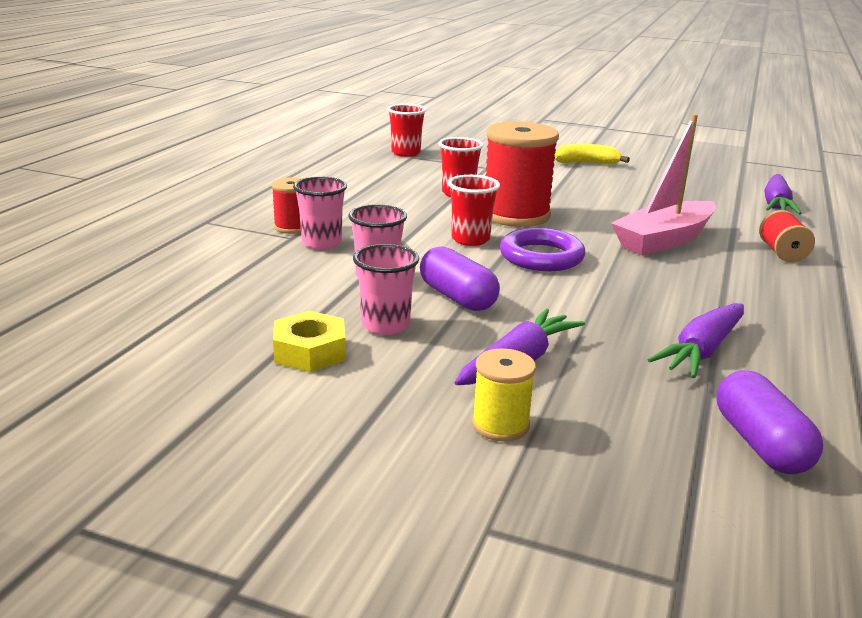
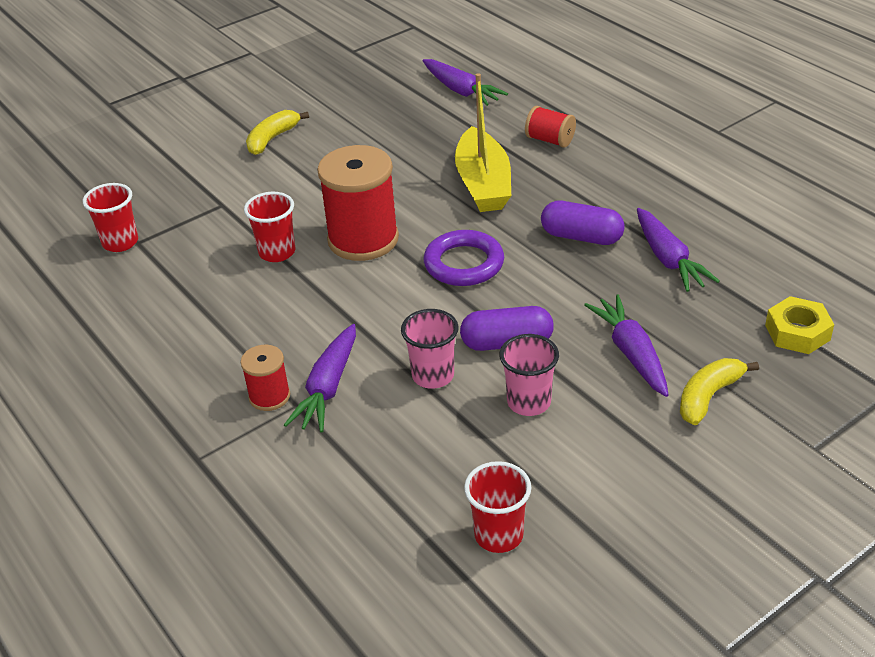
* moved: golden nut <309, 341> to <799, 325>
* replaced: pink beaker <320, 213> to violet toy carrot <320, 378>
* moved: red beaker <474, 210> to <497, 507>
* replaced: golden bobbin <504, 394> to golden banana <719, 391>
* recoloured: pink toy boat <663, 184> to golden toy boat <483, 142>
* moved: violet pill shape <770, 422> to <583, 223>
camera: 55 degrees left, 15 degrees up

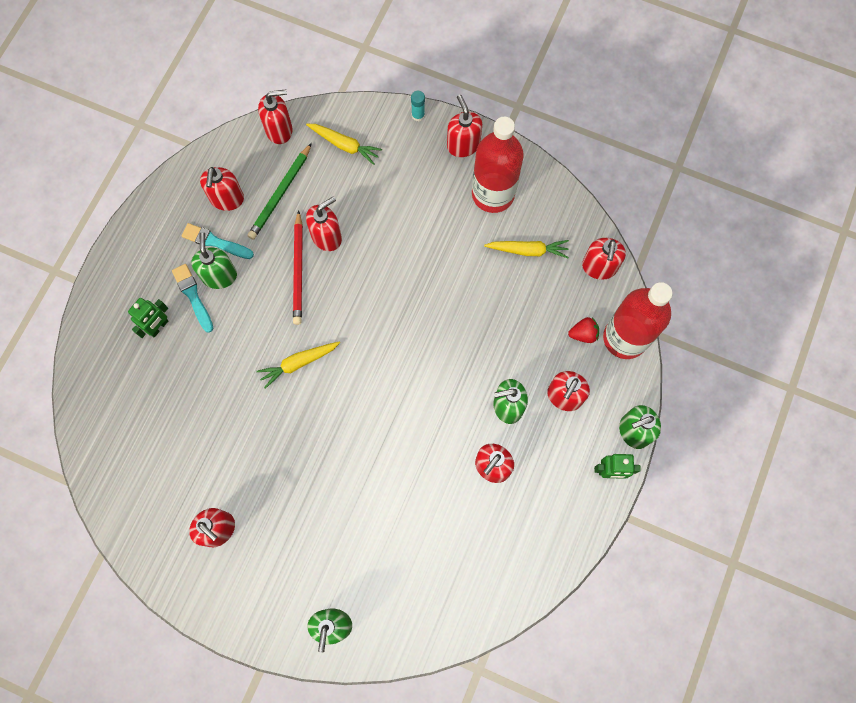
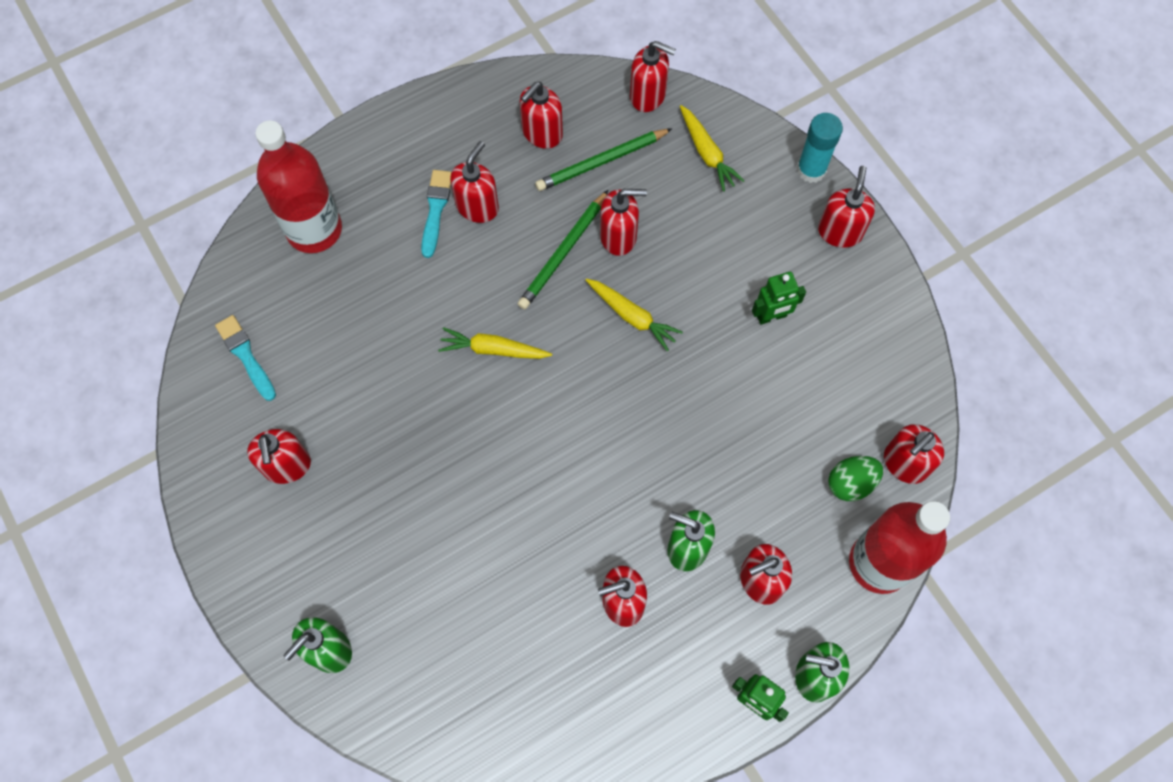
* moved: leaf-green robot figure <148, 318> to <779, 298>
* moved: teal paintbrush <218, 241> to <245, 358>
* recoloured: leaf-green soap dispenser <214, 260> to red soap dispenser <474, 182>
* recoloured: red pencil <298, 267> to leaf-green pencil <563, 249>
* resized: teal glue stick <418, 106> = <820, 148> x1.70
* moved: red drink bottle <498, 165> to <298, 186>
* moved: golden toy carrot <526, 249> to <634, 315>
* removed: red berry <583, 330>
* added: leaf-green egg shape <855, 478>
camera: 35 degrees right, 5 degrees down

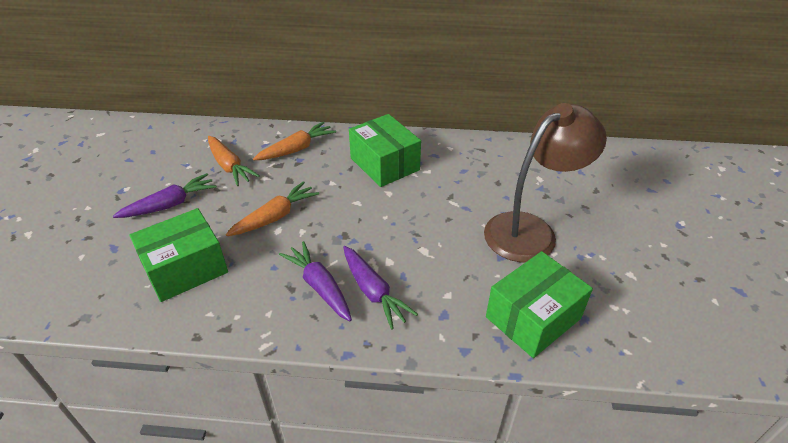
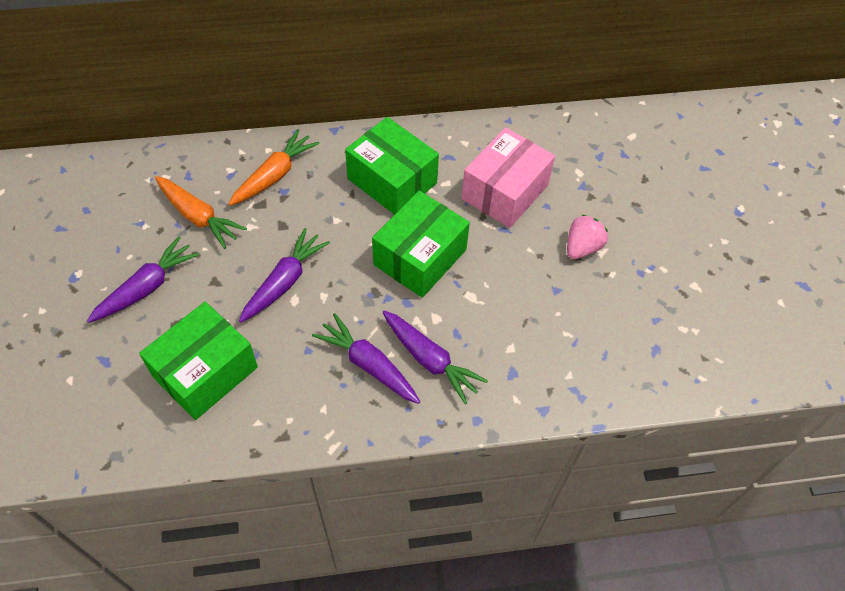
* recoloured: orange-coloured toy carrot <272, 208> to violet toy carrot <284, 275>
* replaced: russet reading lamp <545, 182> to pink berry <587, 237>
* moved: leaf-green box <539, 304> to <421, 244>
* added: pink box <508, 177>
camera: 15 degrees left, 15 degrees up

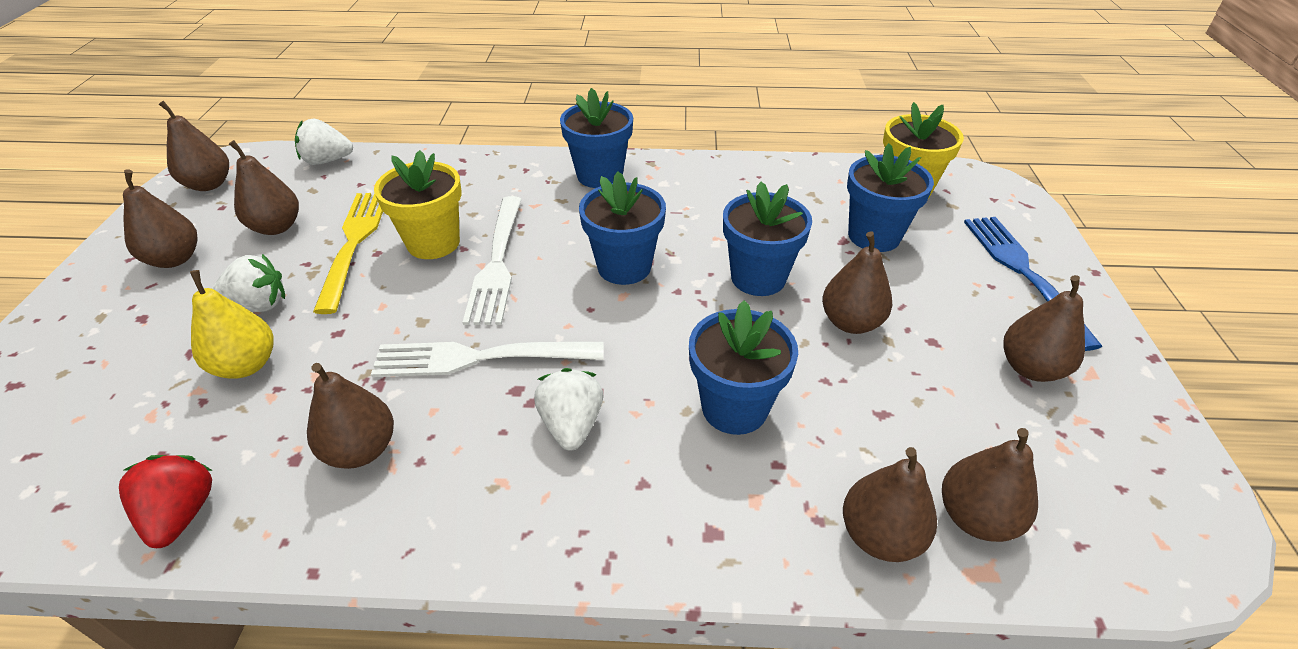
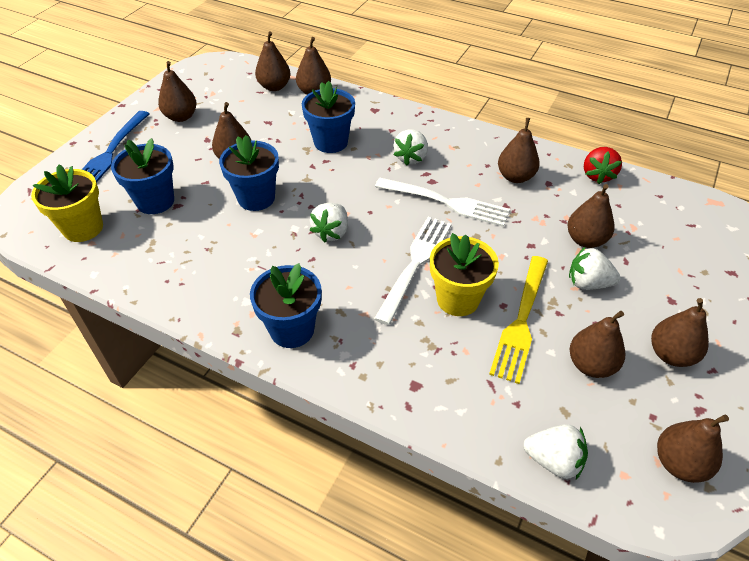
* recoloured: golden pear <232, 324> to russet pear <591, 216>
* replaced: blue flower pot <622, 228> to pure white berry <329, 223>
camera: 155 degrees left, 5 degrees up

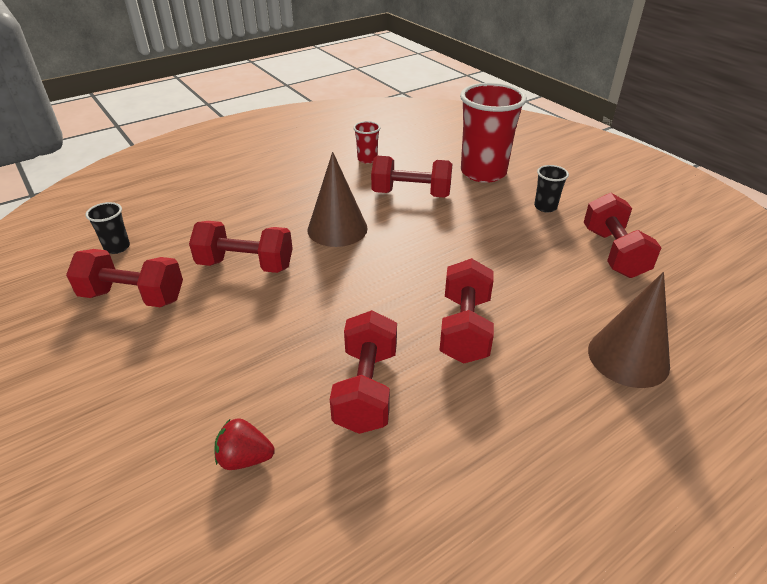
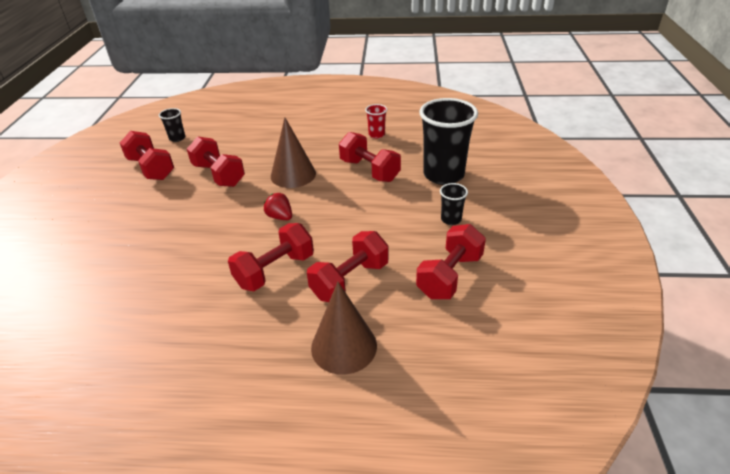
* moved: red berry <244, 444> to <278, 206>
* moved: red dumbbell <363, 372> to <347, 266>
* recoloured: red beaker <493, 133> to ebony beaker <448, 141>
camera: 40 degrees right, 0 degrees up

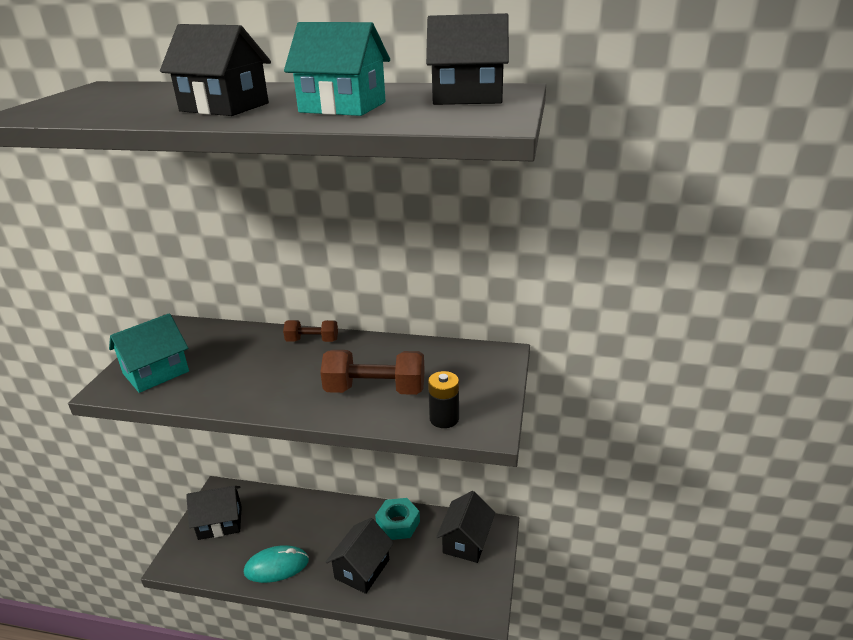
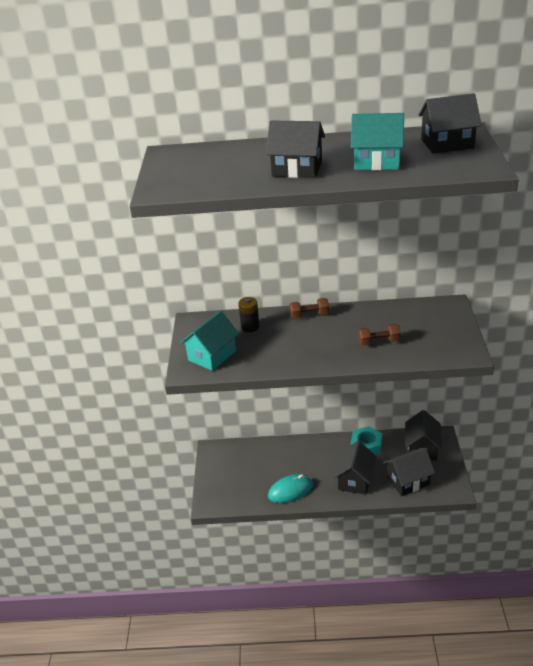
* moved: ebony toy house <214, 513> to <409, 472>
* resized: russet dumbbell <372, 372> = <379, 335> x0.59
* moved: ebony power cell <443, 399> to <248, 314>
camera: 10 degrees left, 5 degrees up

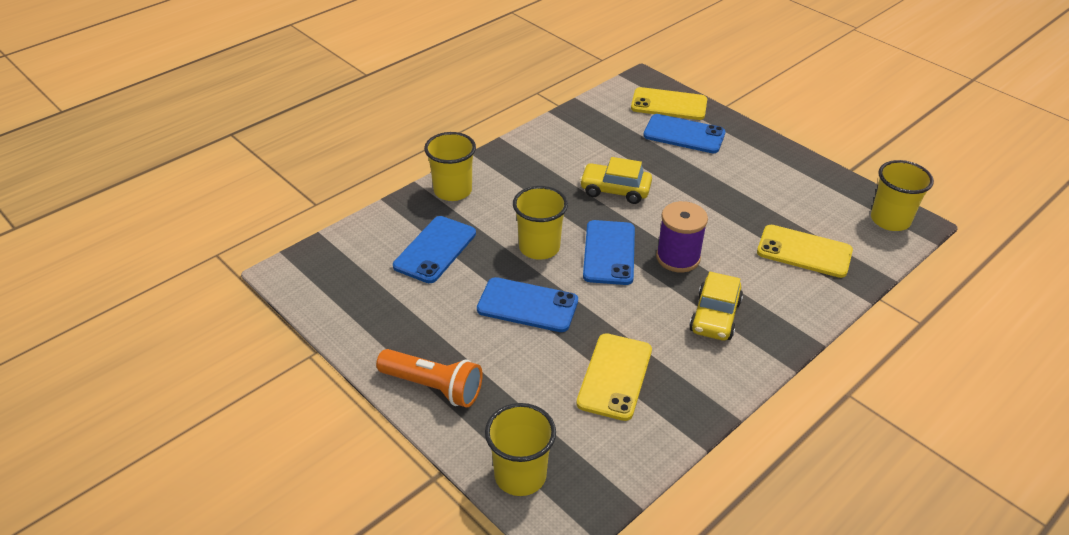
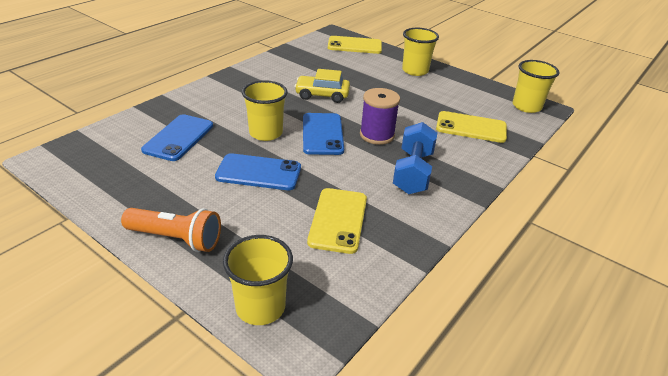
* moved: golden beaker <450, 166> to <420, 52>
* removed: blue smartphone <684, 133>
* replaced: golden toy car <716, 306> to blue dumbbell <415, 158>
camera: 10 degrees left, 5 degrees down

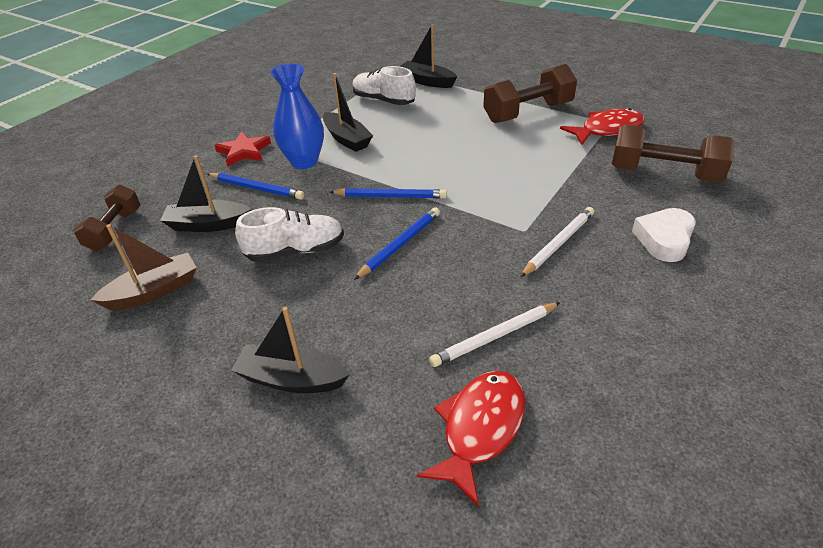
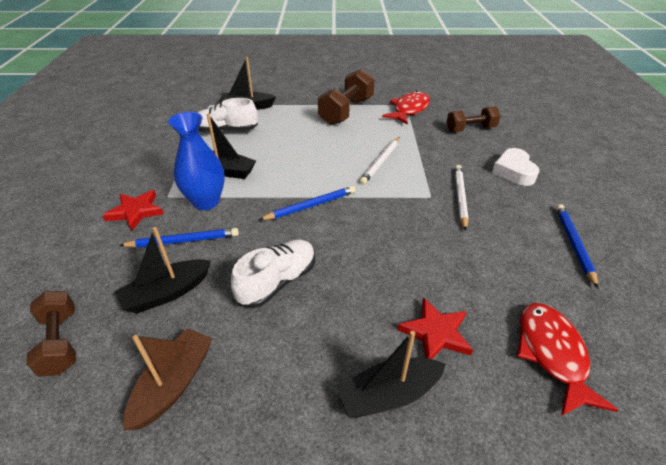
* moved: blue pencil <397, 243> to <577, 246>
* moved: pure white pencil <495, 334> to <380, 161>
* resized: russet dumbbell <673, 153> = <473, 119> x0.64
* added: red star <435, 328>
camera: 35 degrees left, 0 degrees up

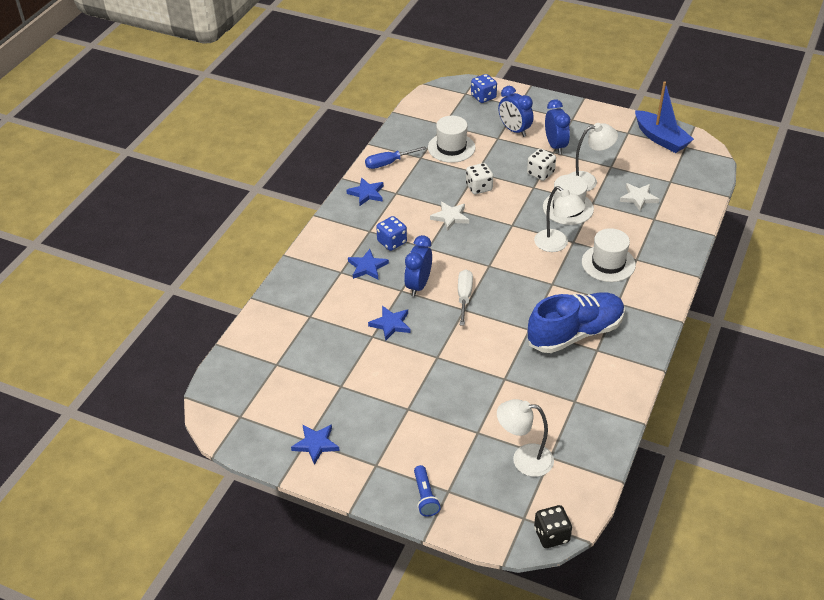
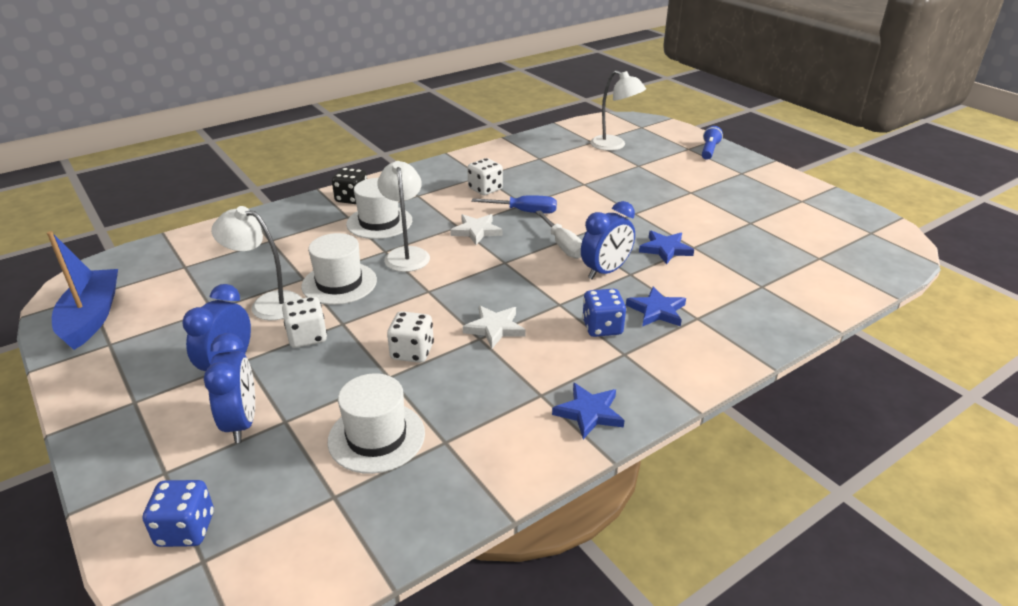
* removed: blue star <315, 444>
* moved: blue flat screwdriver <396, 157> to <514, 204>
* turned: pure white flat screwdriver <465, 297> = <559, 234> 60 degrees counterclockwise
* replaced: blue lace-up shoe <576, 322> to pure white game die <485, 176>
* moved: ebony game die <553, 526> to <349, 186>
* moved: pure white star <640, 197> to <476, 229>
camera: 150 degrees left, 10 degrees down

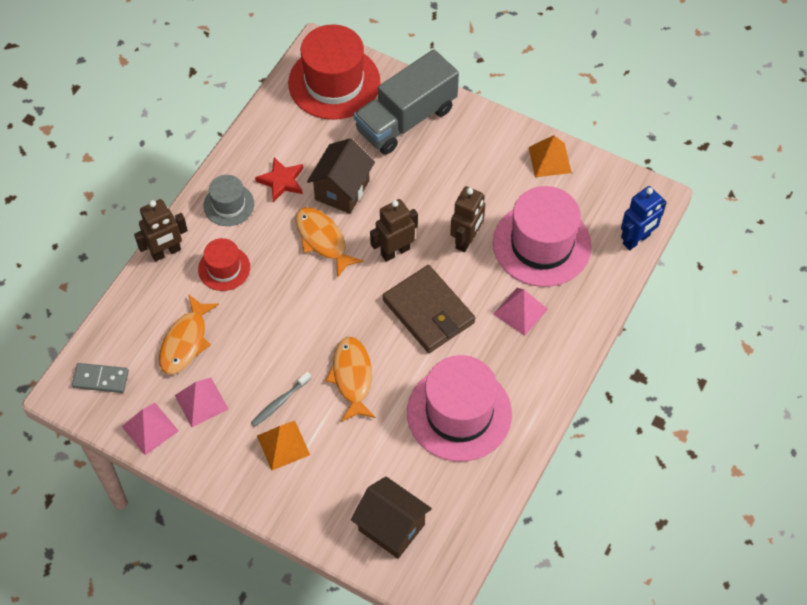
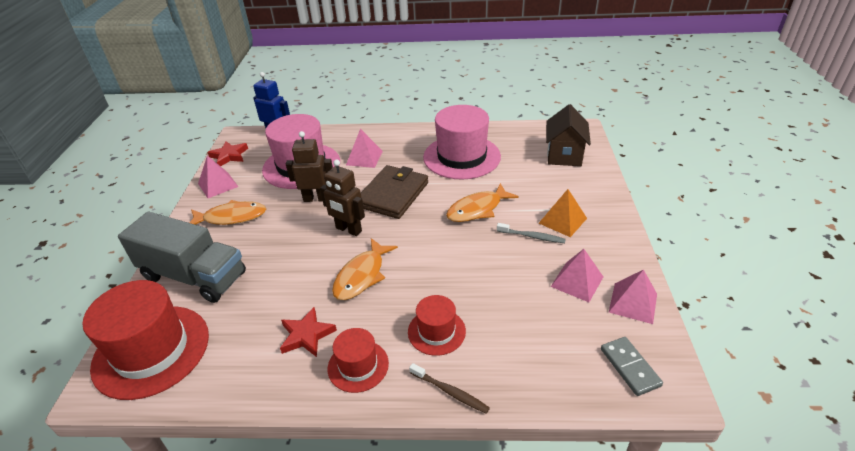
* replaced: russet robot figure <161, 230> to russet toothbrush <449, 388>
* moved: orange-coloured fish <189, 334> to <227, 212>
* recoloured: ash-grey tall hat <229, 200> to red tall hat <358, 360>
* removed: russet toy house <341, 176>
* recoloured: orange-coloured pyramid shape <550, 156> to pink pyramid shape <218, 176>
* added: red star <227, 153>
camera: 115 degrees left, 20 degrees down

